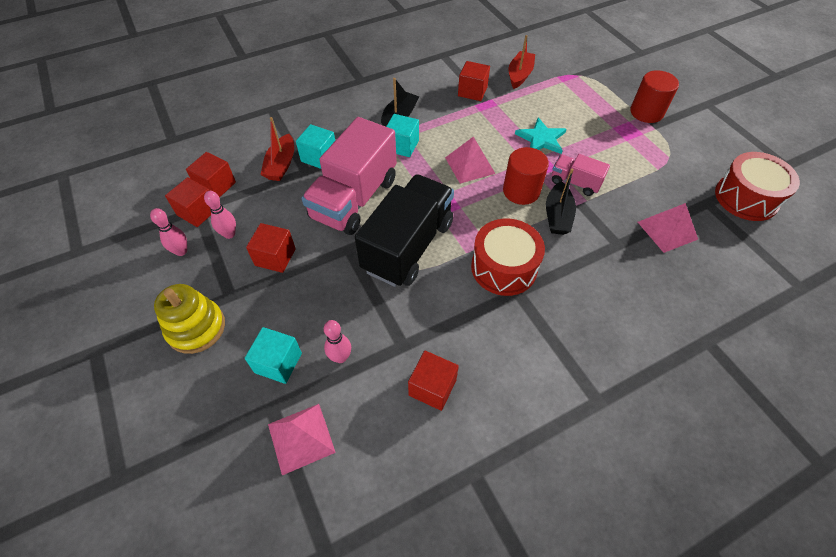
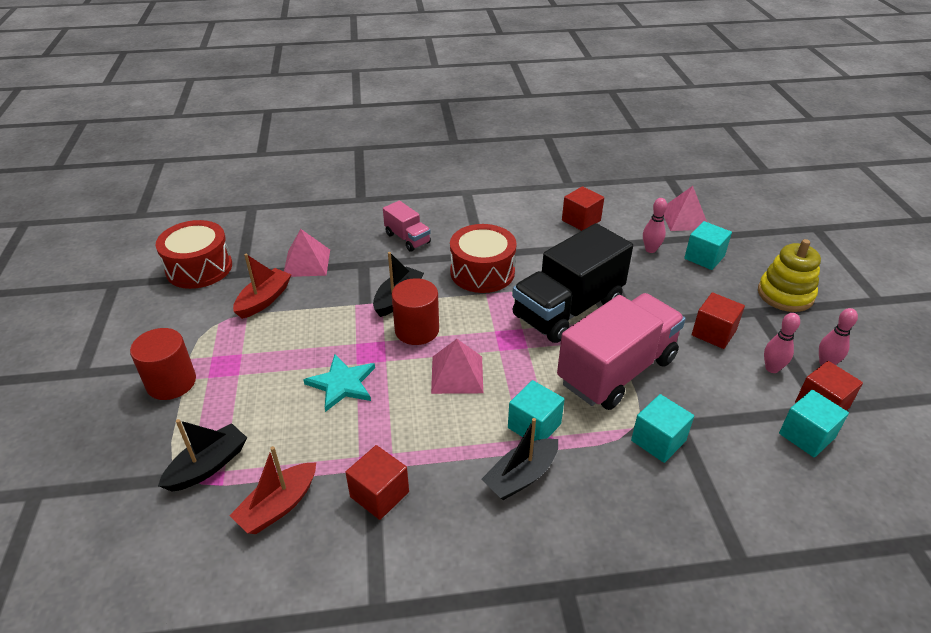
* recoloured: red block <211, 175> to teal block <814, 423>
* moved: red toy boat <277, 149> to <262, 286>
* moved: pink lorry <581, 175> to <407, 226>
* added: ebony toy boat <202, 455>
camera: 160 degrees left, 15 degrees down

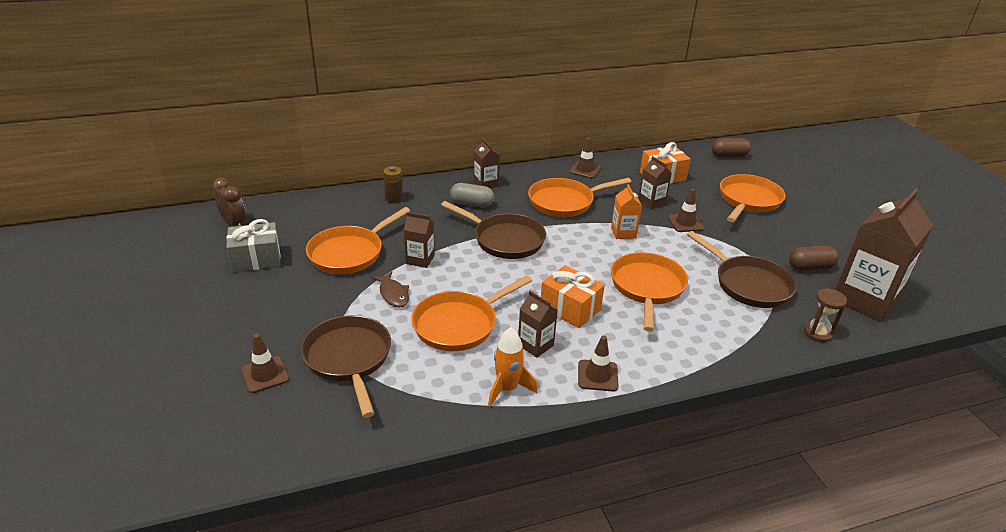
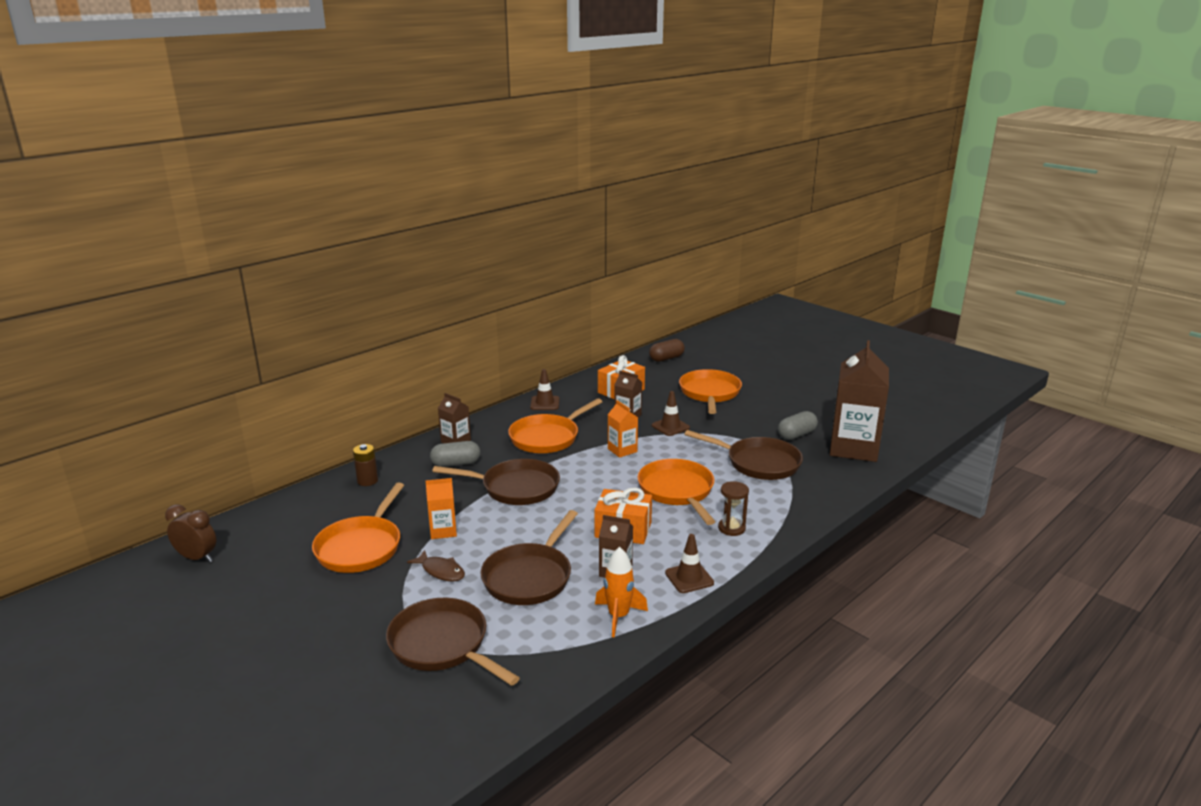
* removed: ash-grey present <253, 245>
* removed: russet safety cone <265, 363>
* recoloured: russet juice carton <419, 240> to orange-coloured juice carton <441, 508>
* recoloured: orange-coloured skillet <471, 313> to russet skillet <529, 557>
* recoloured: russet pill shape <814, 258> to ash-grey pill shape <798, 425>
* moved: russet hourglass <825, 315> to <733, 508>
camera: 25 degrees left, 10 degrees down

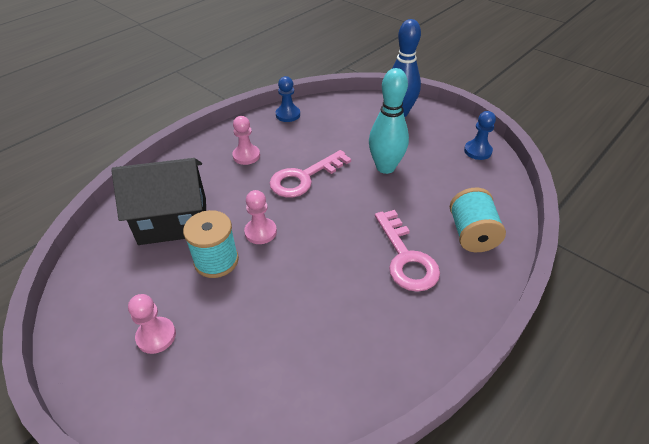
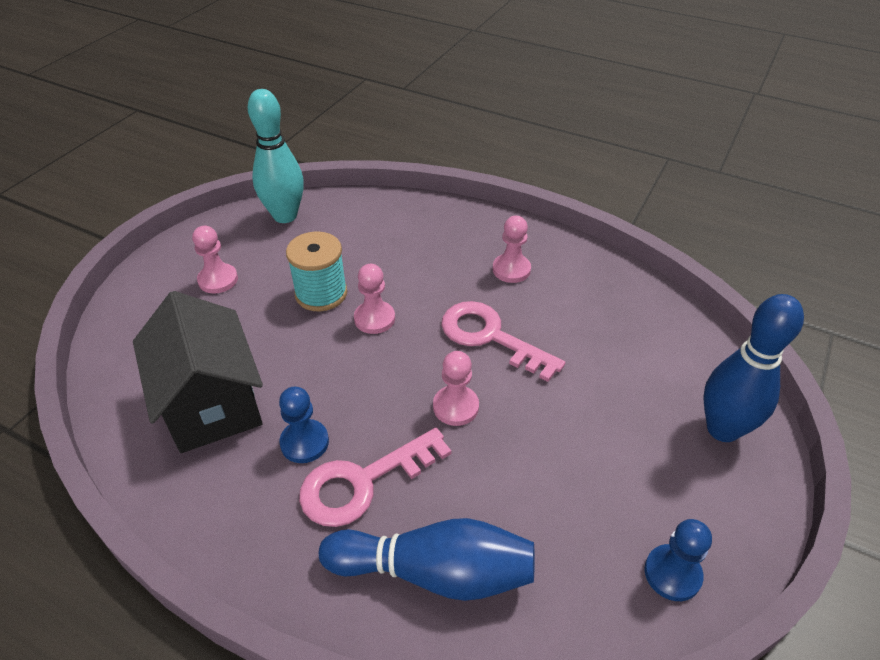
* moved: ebony toy house <158, 201> to <198, 372>
* moved: blue chess pawn <288, 99> to <304, 425>
* moved: teal skittle <389, 121> to <276, 156>
* replaced: teal bobbin <478, 220> to blue skittle <427, 559>
* added: pink chess pawn <456, 388>
camera: 75 degrees right, 0 degrees up

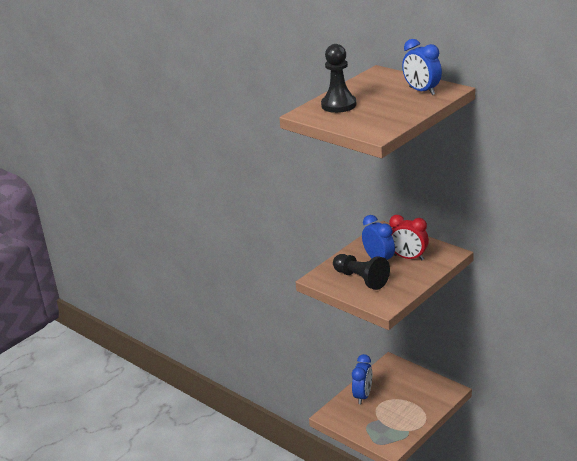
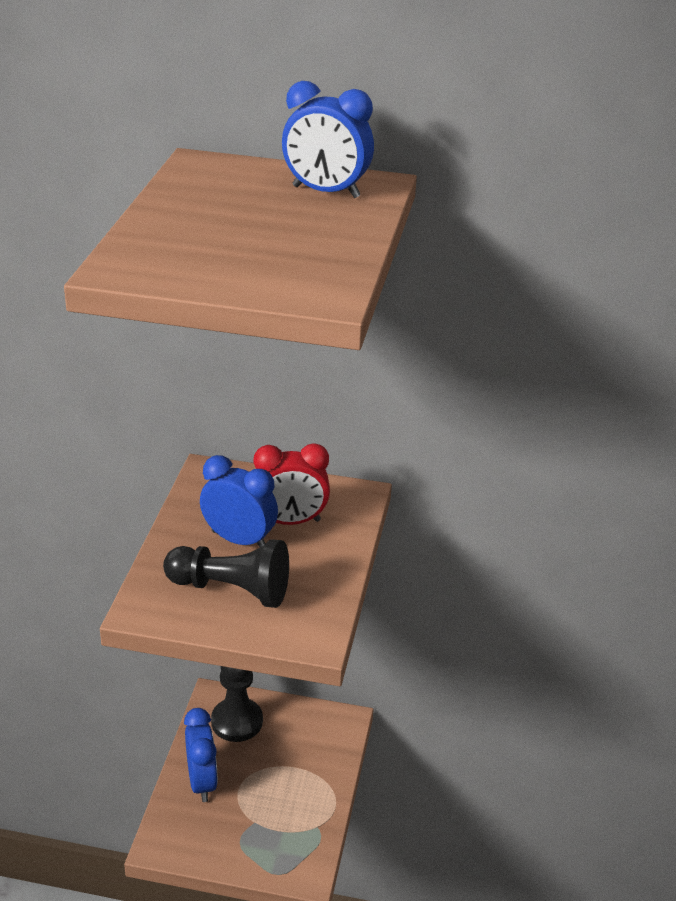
* moved: ebony chess pawn <339, 78> to <237, 704>
camera: 35 degrees left, 5 degrees up

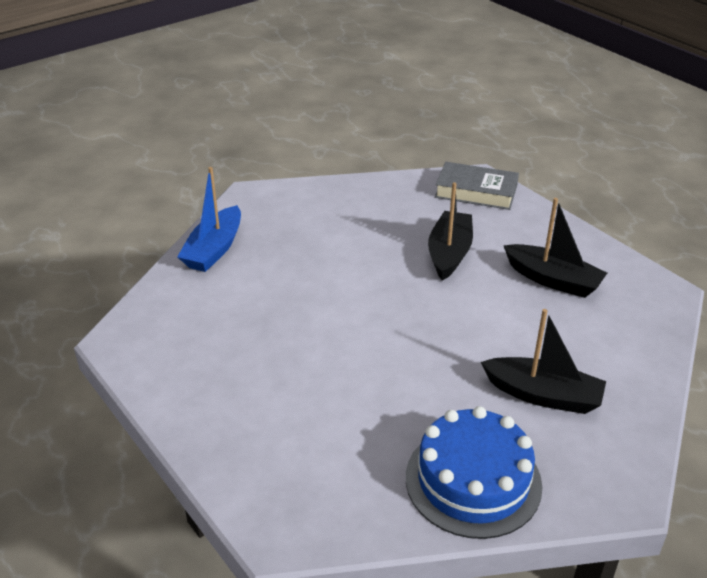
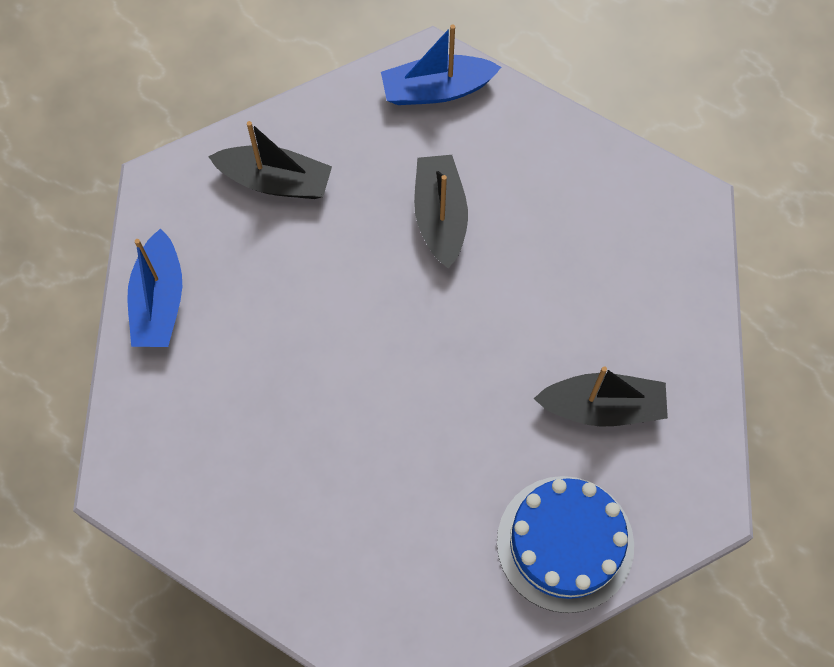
* replaced: ash-grey hardback <477, 186> to blue toy boat <441, 64>
* moved: ebony toy boat <555, 248> to <270, 160>
camera: 20 degrees left, 30 degrees up

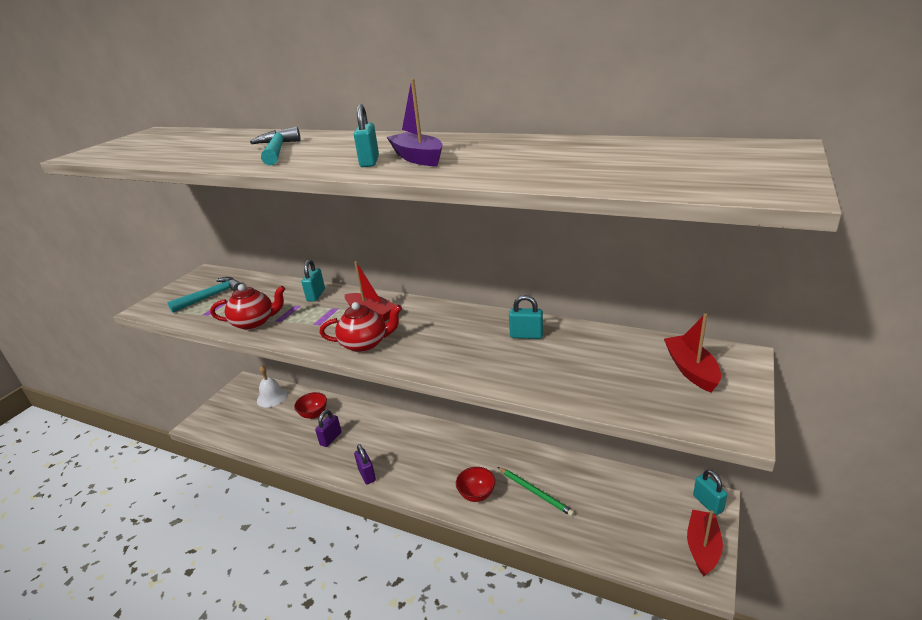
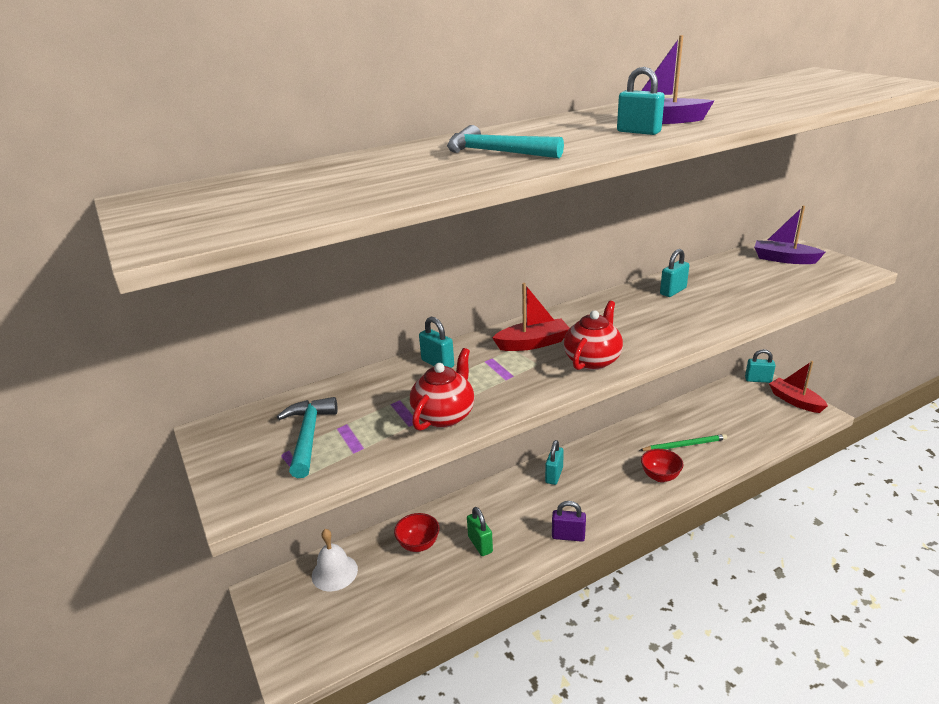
* recoloured: violet lock <328, 428> to leaf-green lock <480, 531>
* recoloured: red toy boat <692, 352> to violet toy boat <789, 235>
* added: teal lock <554, 462>
camera: 55 degrees left, 0 degrees up

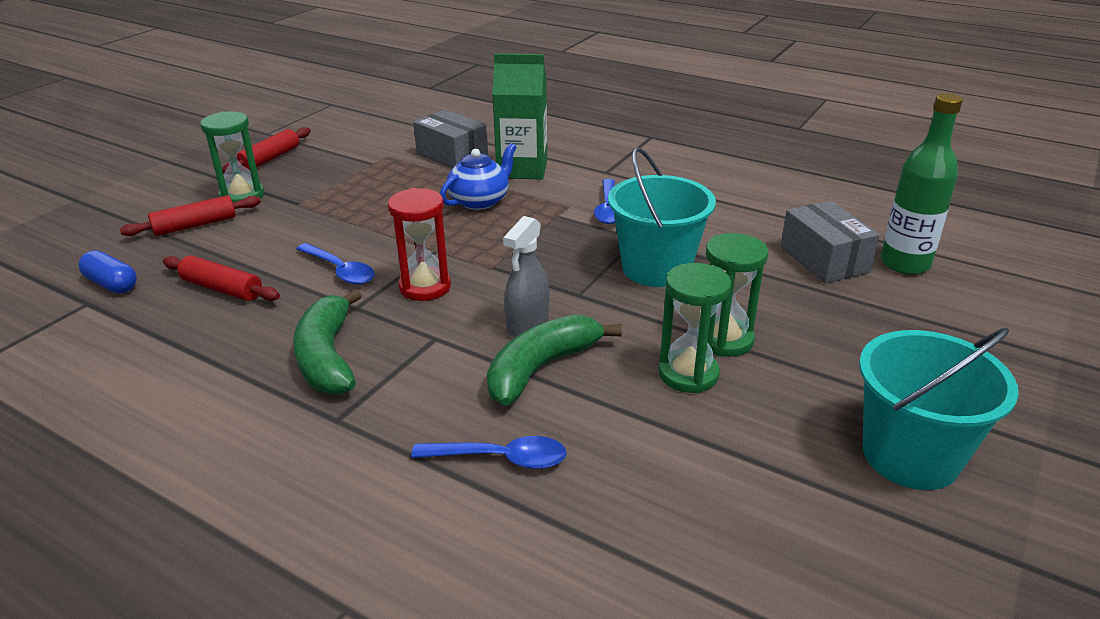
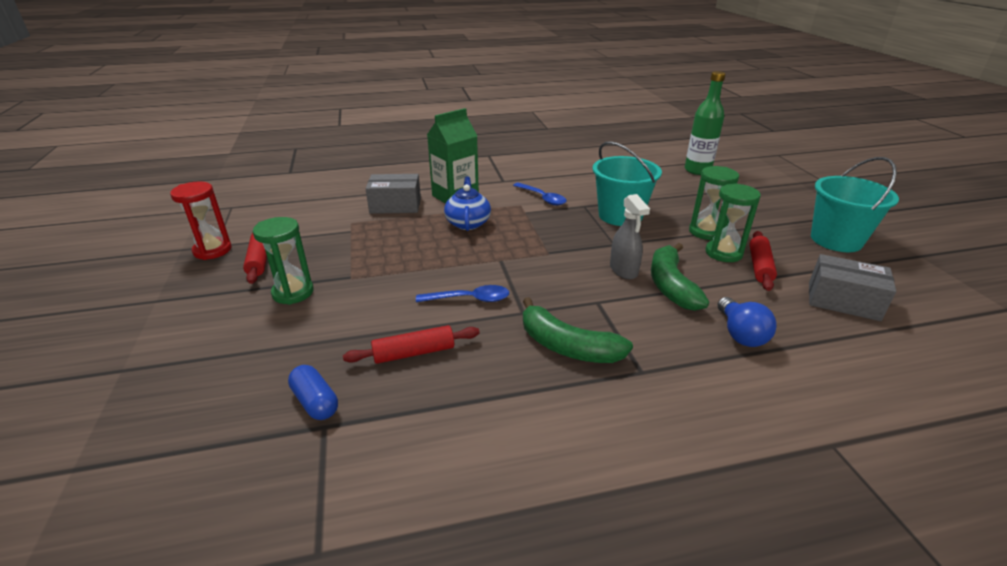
* turned: blue pill shape <108, 271> = <313, 392> 60 degrees clockwise
* moved: red rolling pin <190, 215> to <763, 261>
* moved: red hourglass <419, 244> to <201, 220>
* replaced: blue tablespoon <489, 452> to blue light bulb <747, 322>
* moved: ash-grey box <830, 242> to <852, 287>
camera: 45 degrees left, 0 degrees up

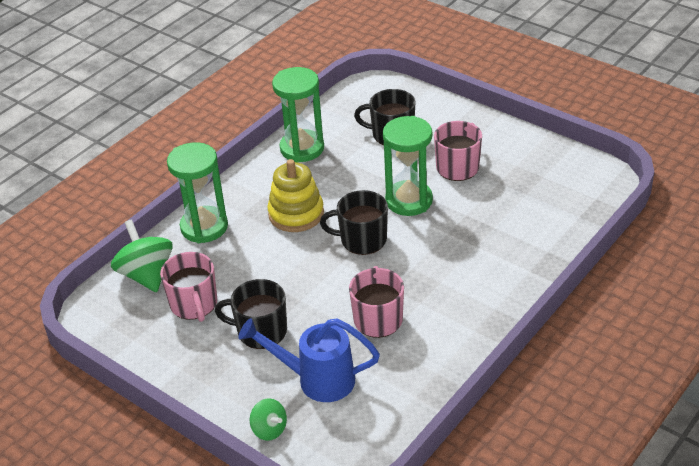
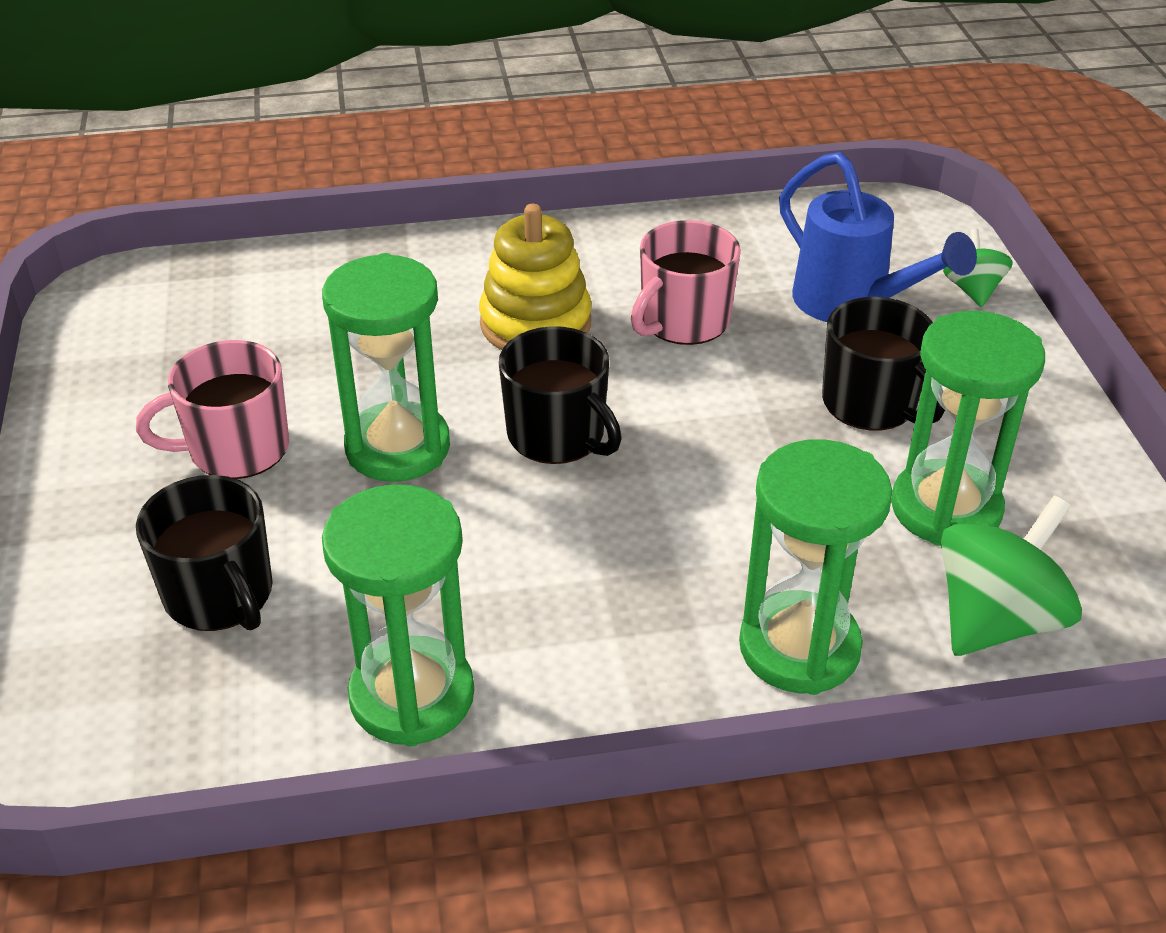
* turned: leaf-green toy top <142, 256> = <1011, 576> 150 degrees counterclockwise
* replaced: pink mug <188, 287> to leaf-green hourglass <968, 428>
* moved: golden stacking toy <295, 195> to <535, 277>
camera: 140 degrees left, 0 degrees up

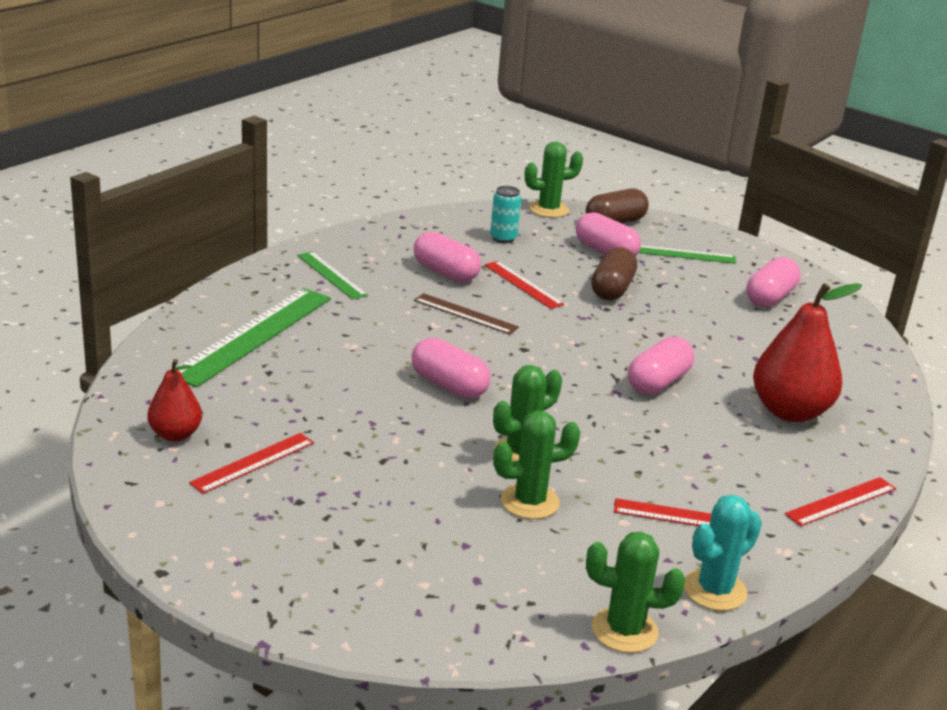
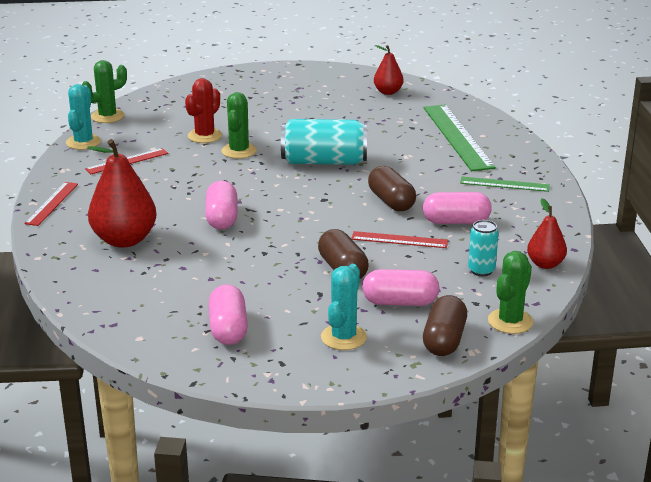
* removed: red ruler <251, 463>
* replaced: pink pill shape <451, 368> to teal soda can <324, 142>
* replaced: russet ruler <466, 314> to russet pill shape <392, 188>
* recoloured: leaf-green cactus <536, 465> to red cactus <203, 110>
* replaced: leaf-green ruler <687, 254> to teal cactus <344, 307>
* added: red pear <547, 233>
camera: 140 degrees right, 0 degrees up

